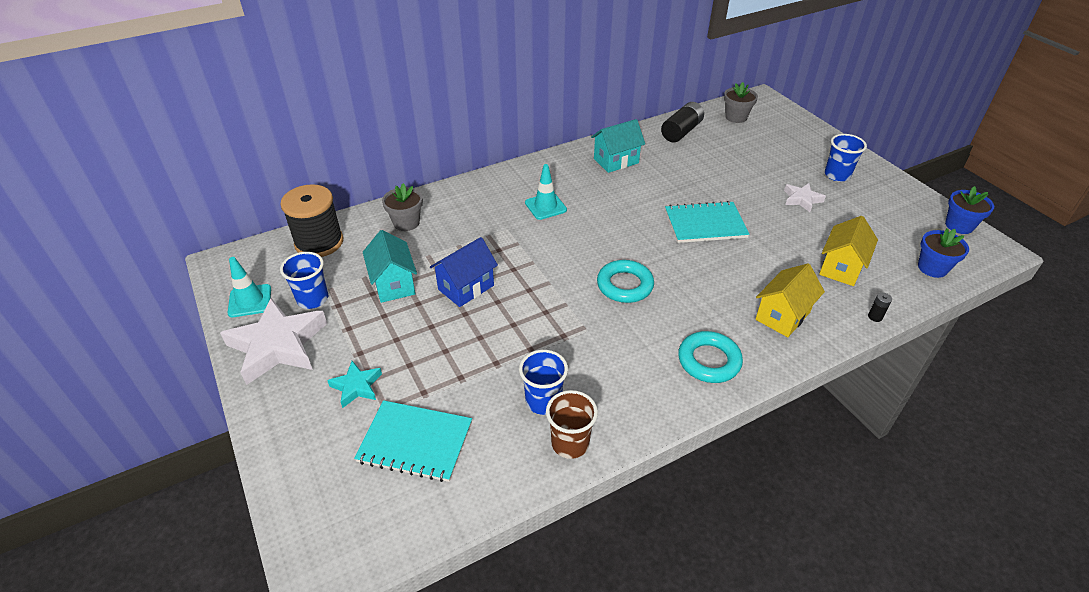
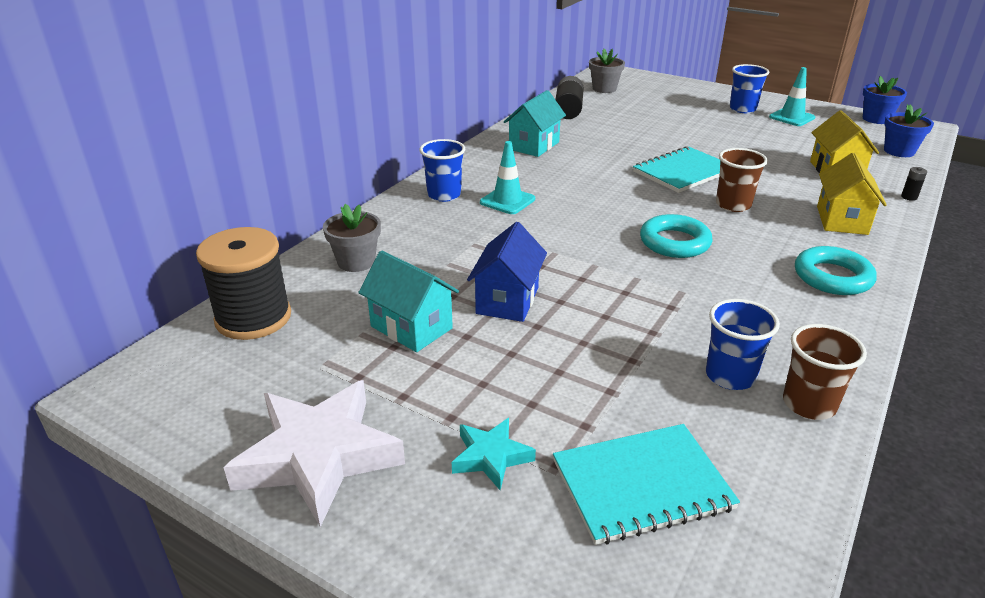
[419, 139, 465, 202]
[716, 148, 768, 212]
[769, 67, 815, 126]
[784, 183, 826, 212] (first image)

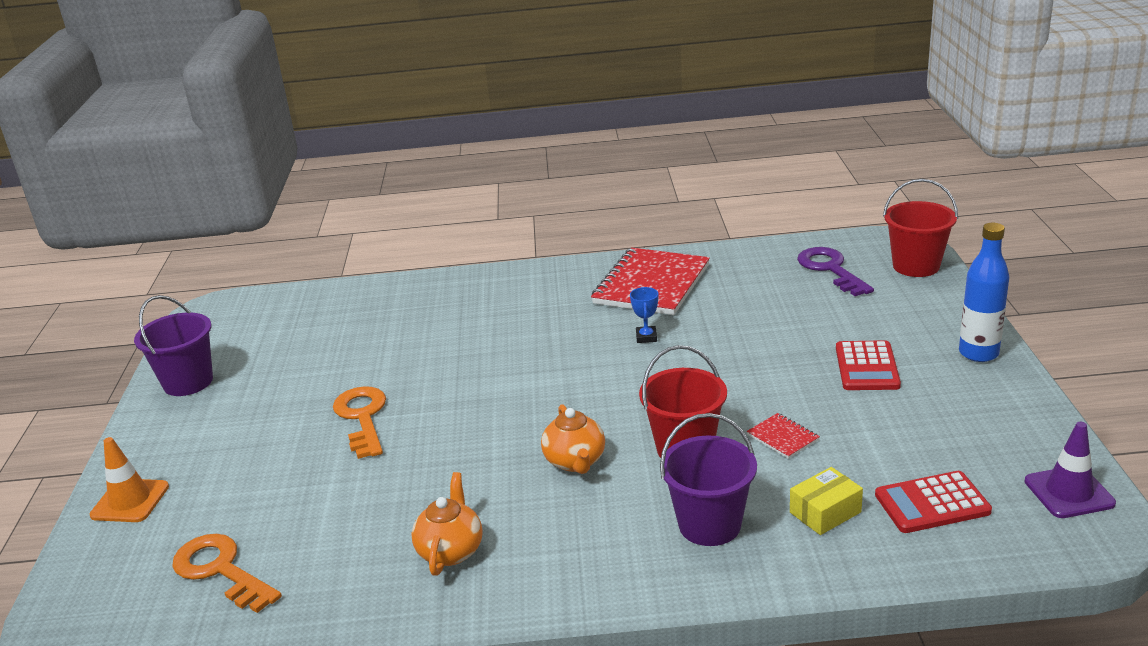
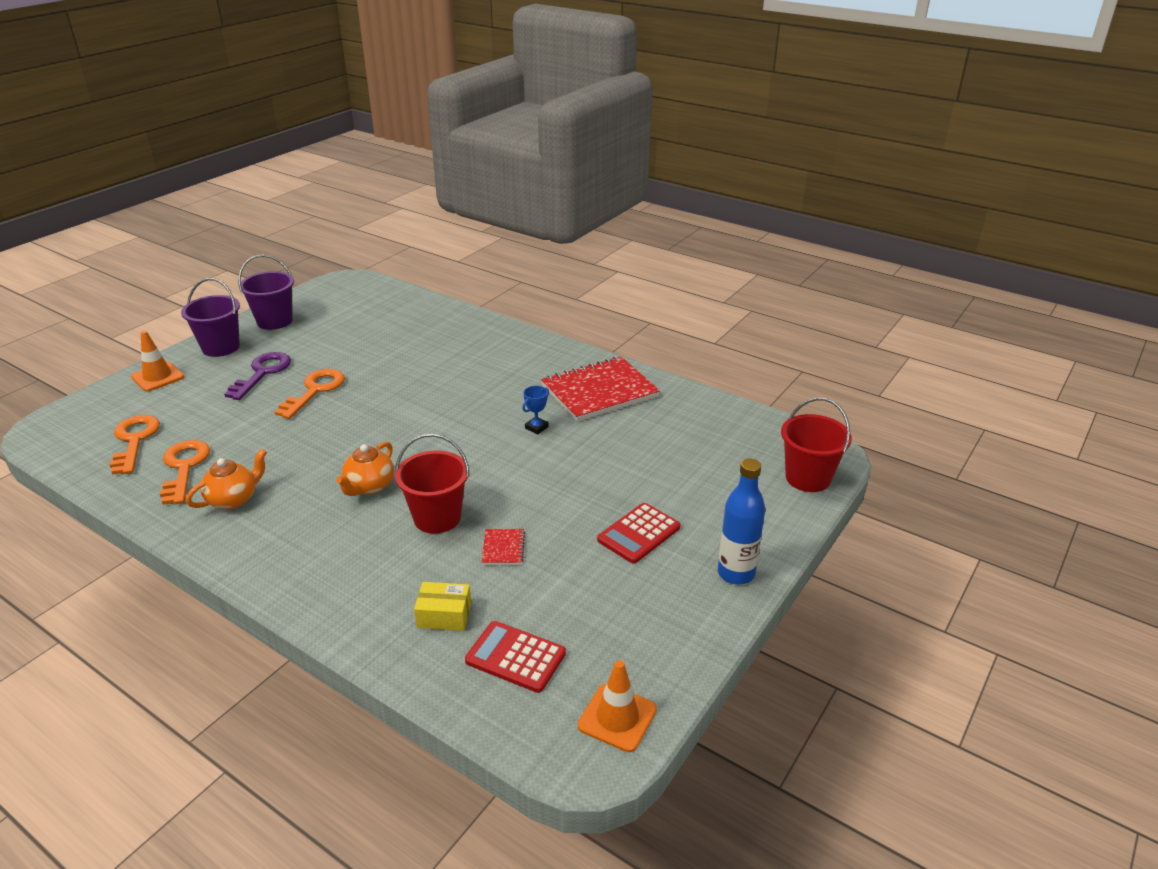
[160, 440, 210, 505]
[181, 278, 240, 357]
[224, 352, 291, 400]
[578, 660, 657, 752]

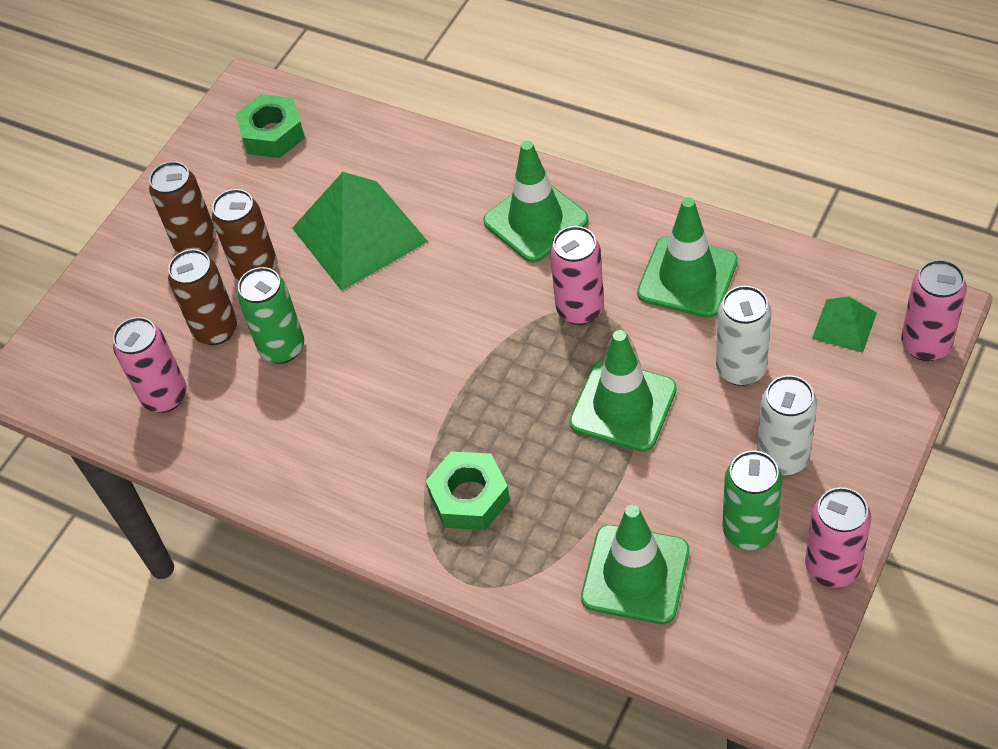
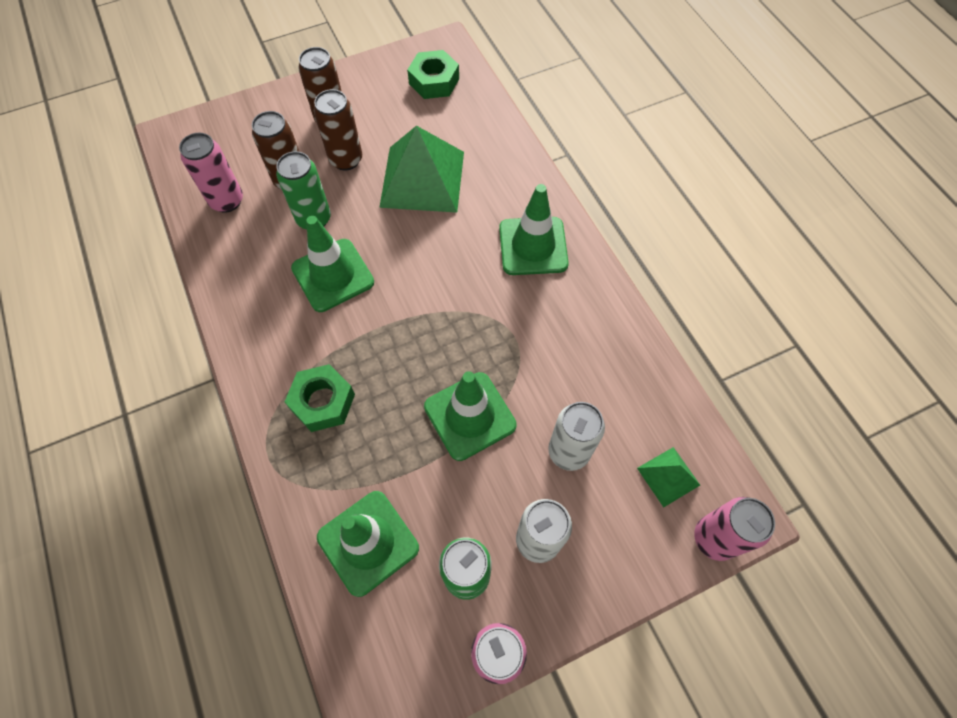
[291, 216, 374, 312]
[550, 226, 604, 325] (first image)

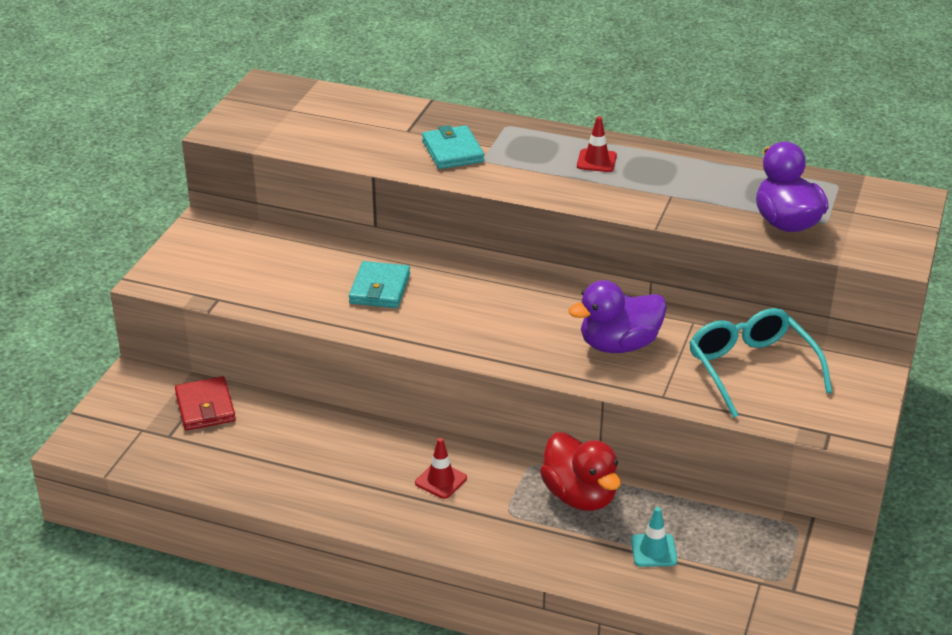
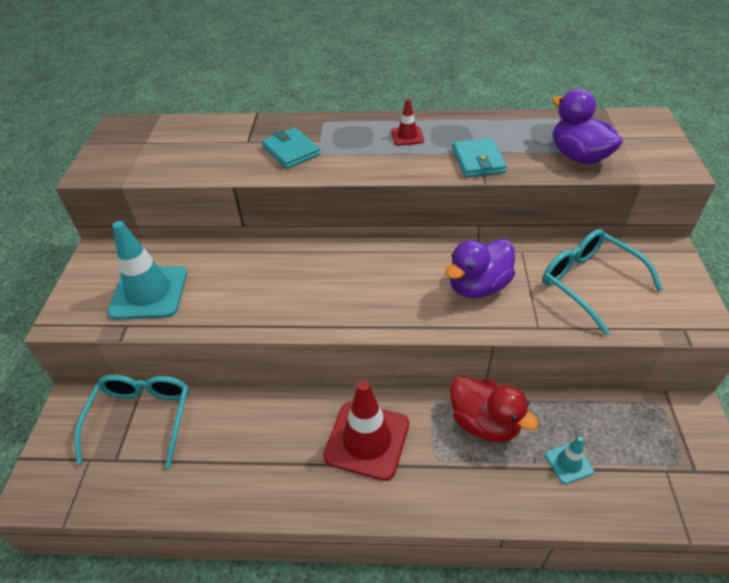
[74, 375, 189, 468]
[108, 221, 187, 320]
[323, 381, 409, 481]
[453, 138, 507, 177]

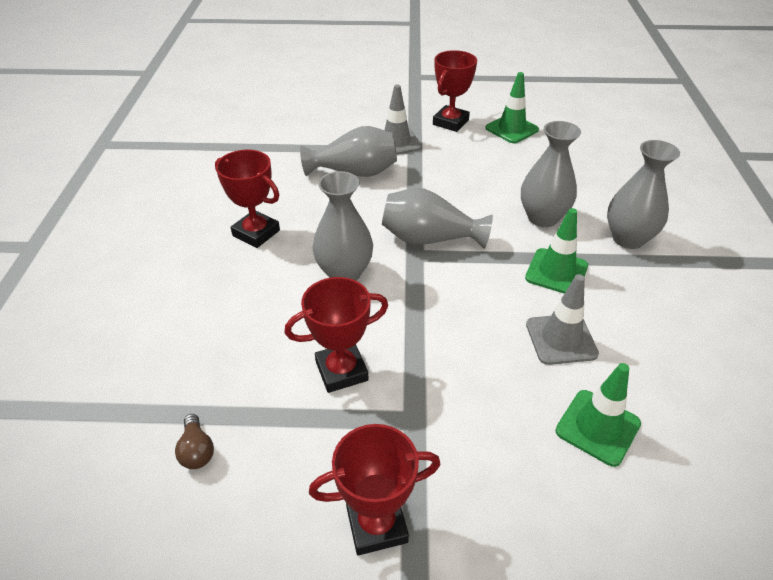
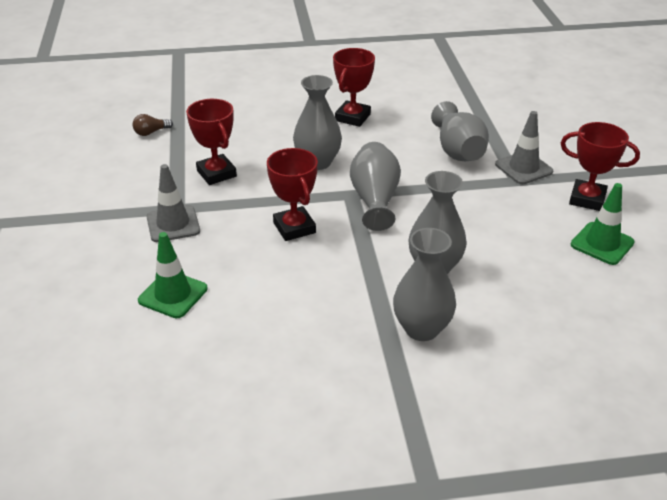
[146, 164, 200, 242]
[267, 148, 318, 241]
[525, 208, 588, 294] (first image)

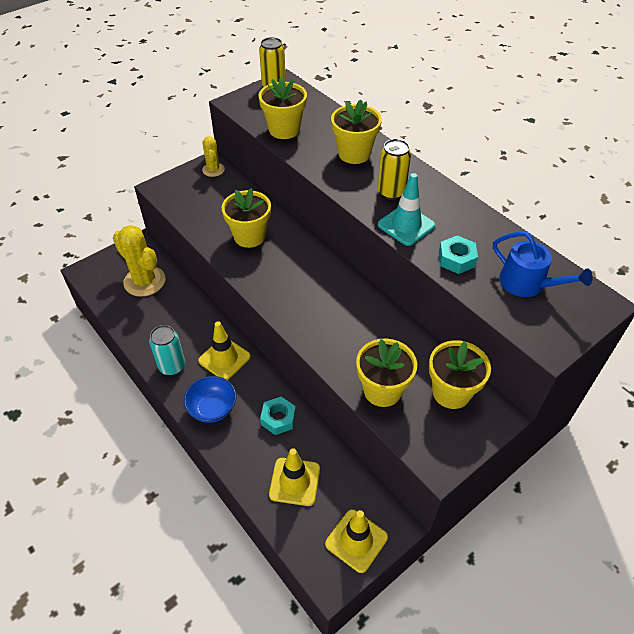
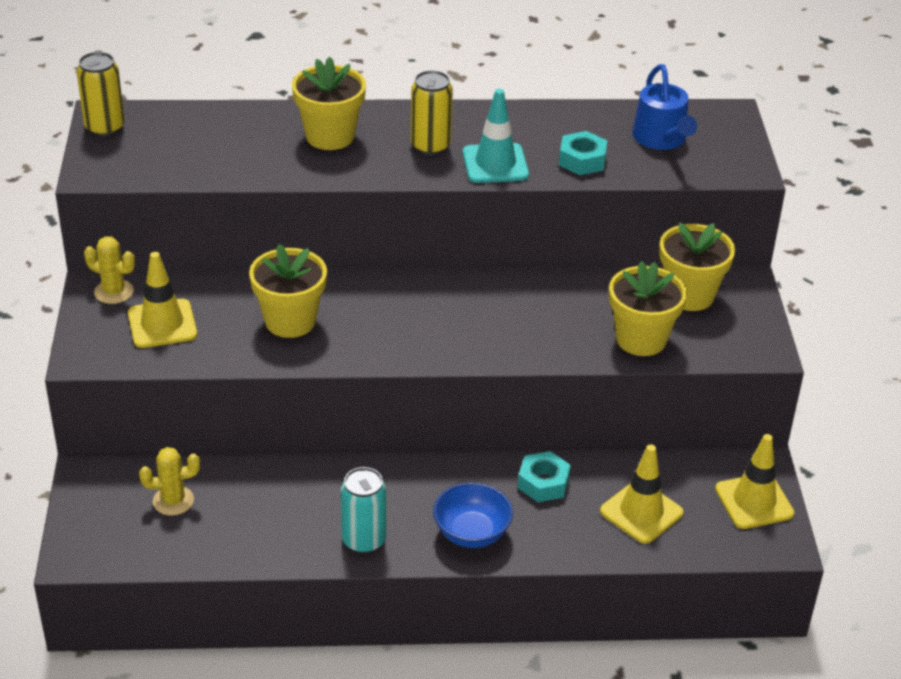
[128, 252, 197, 348]
[139, 447, 200, 515]
[632, 64, 697, 150]
[259, 76, 307, 139] (first image)

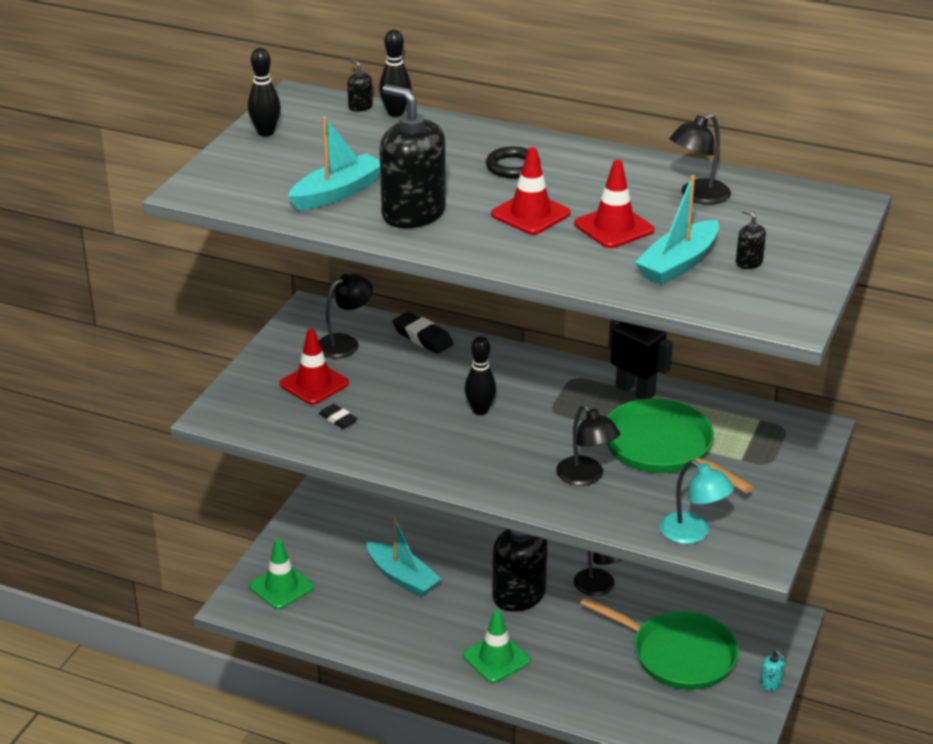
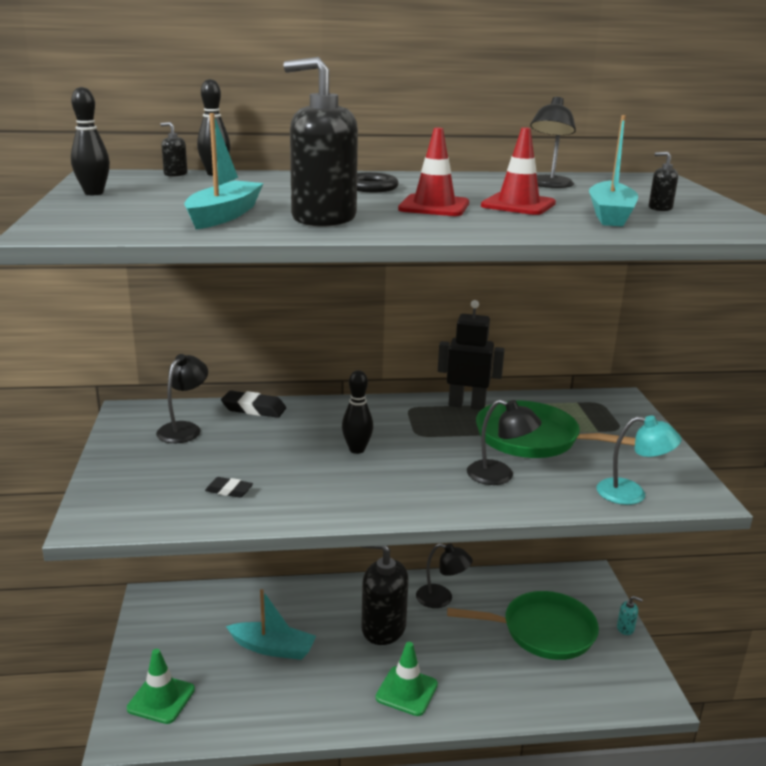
[279, 329, 349, 405] (first image)

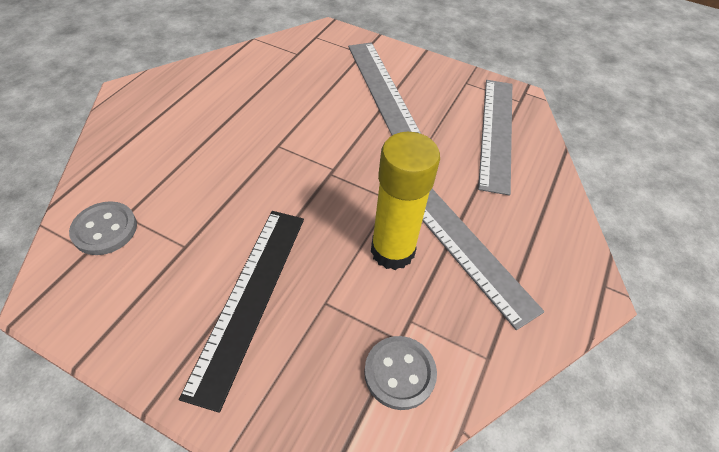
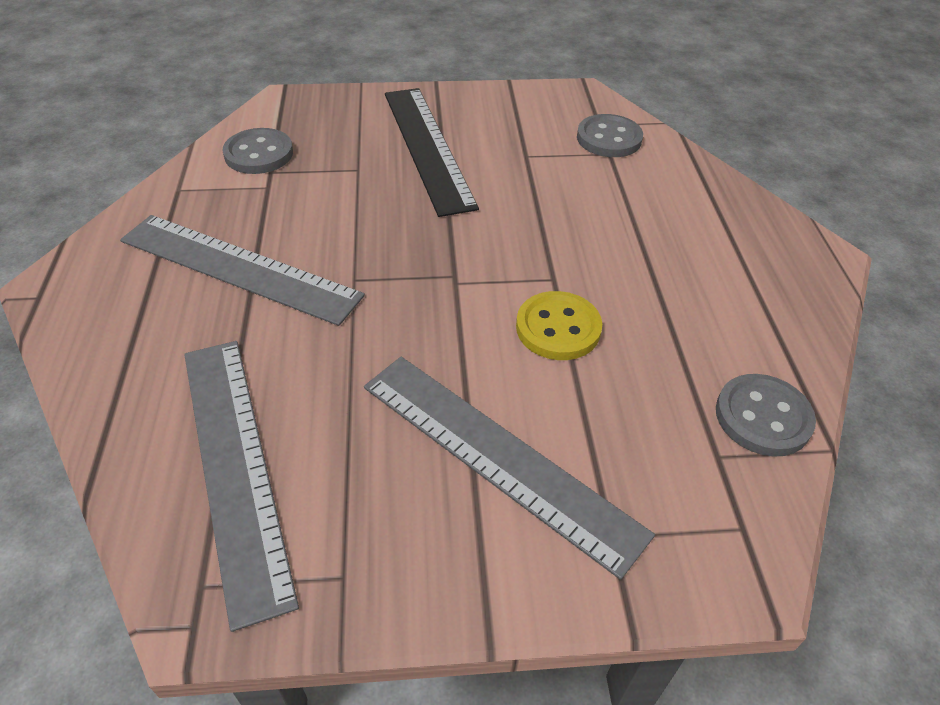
[516, 291, 602, 360]
[716, 374, 816, 457]
[371, 132, 440, 270] (first image)

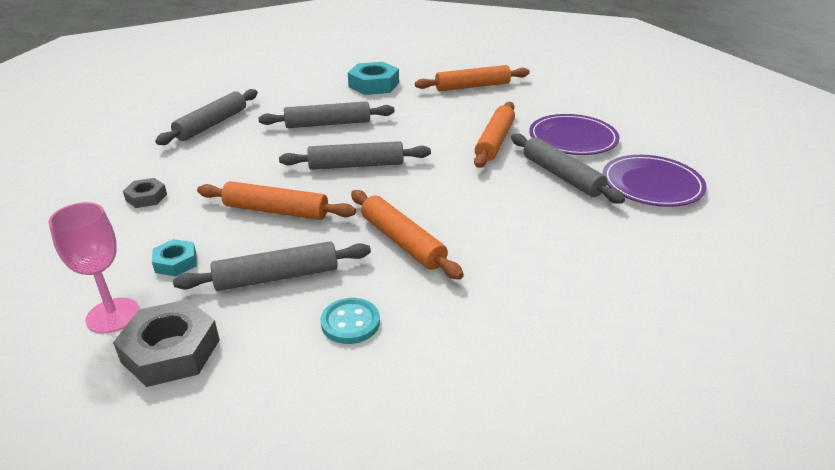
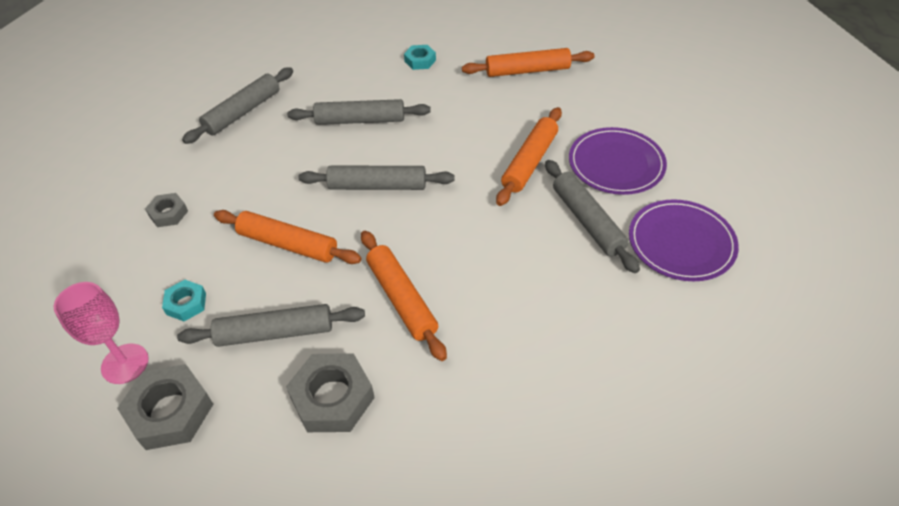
[286, 353, 375, 432]
[404, 45, 436, 70]

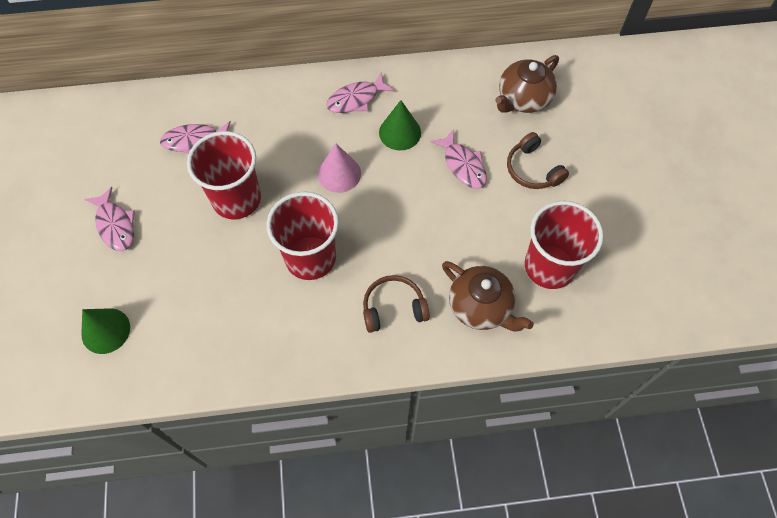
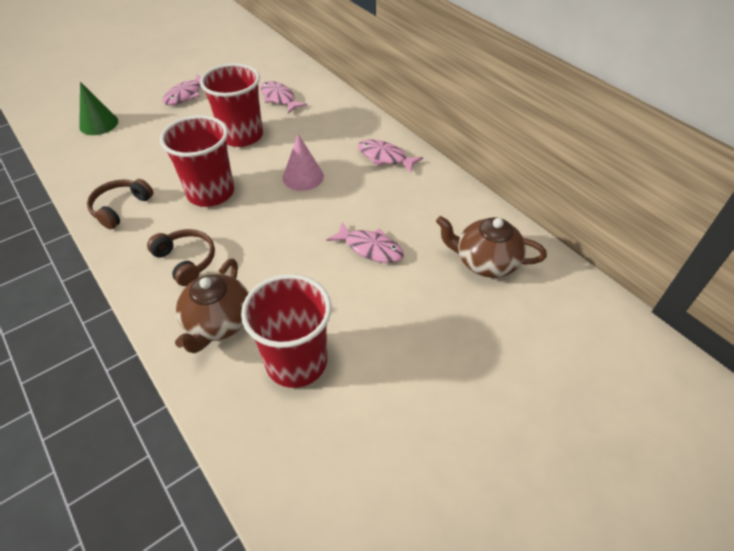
[87, 179, 153, 229]
[327, 222, 404, 263]
[379, 100, 421, 150] (first image)

